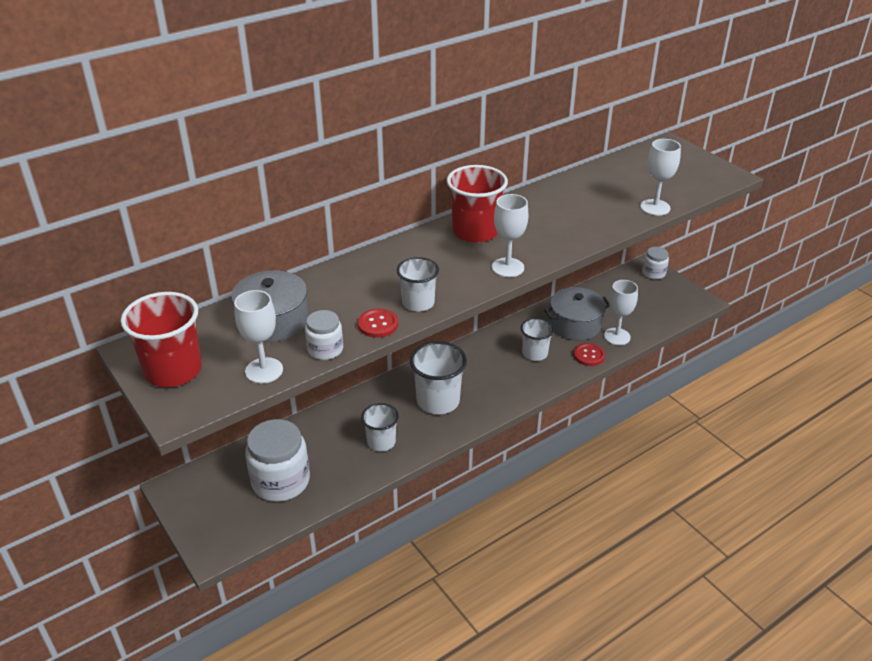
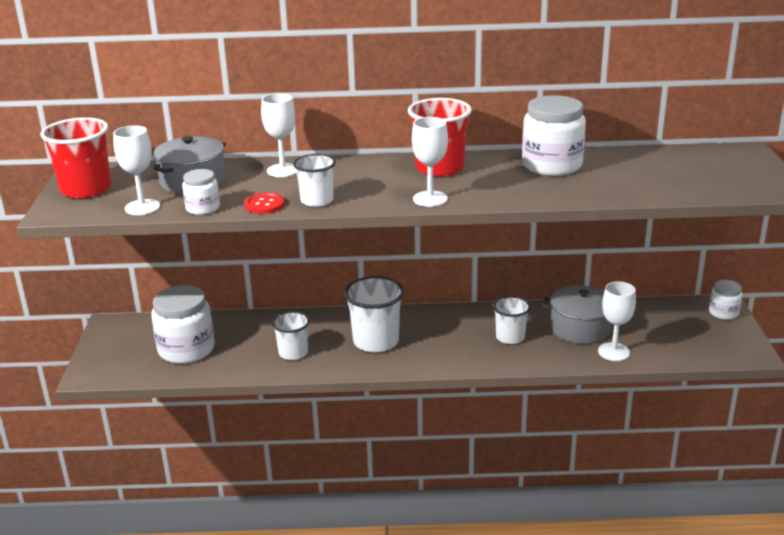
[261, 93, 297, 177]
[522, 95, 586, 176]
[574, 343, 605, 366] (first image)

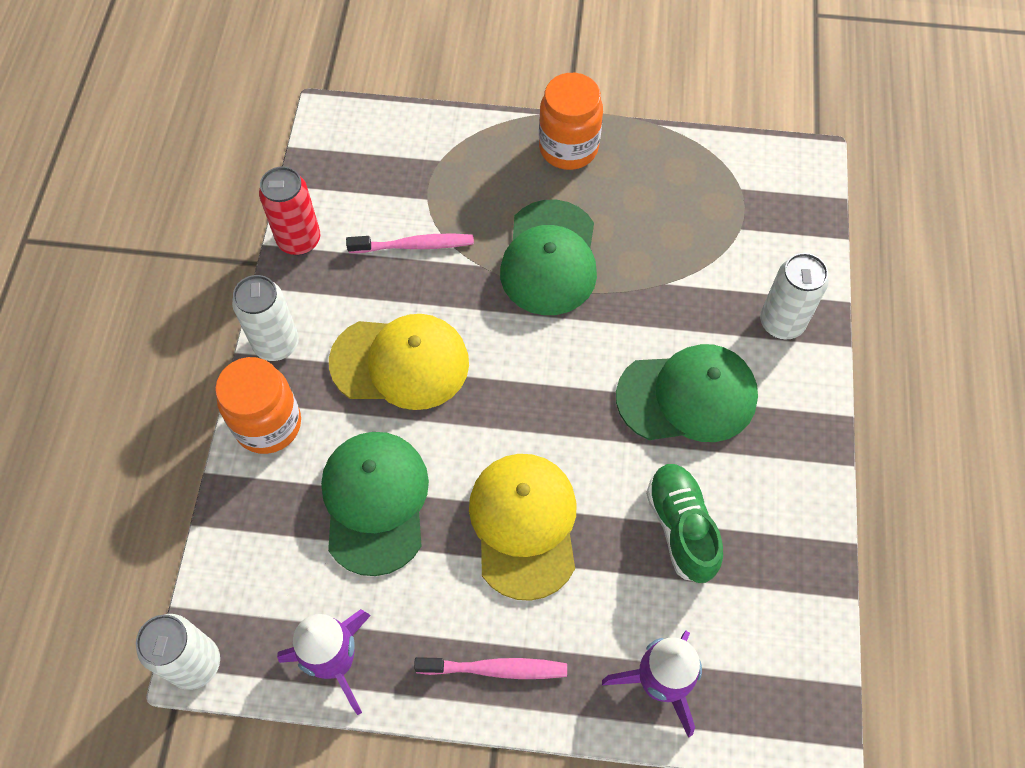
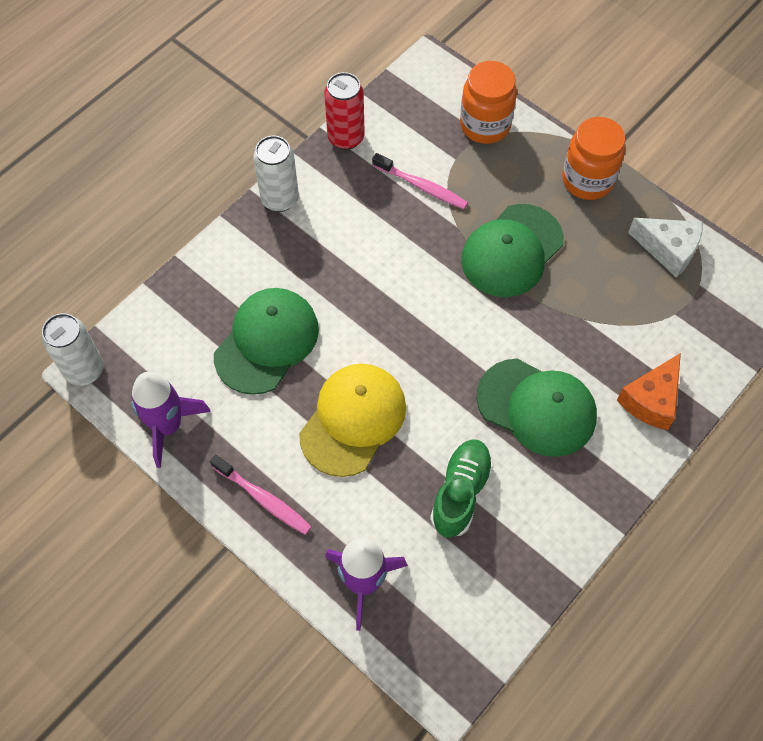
[460, 61, 517, 144]
[617, 353, 681, 430]
[628, 218, 703, 278]
[329, 314, 469, 410] (first image)

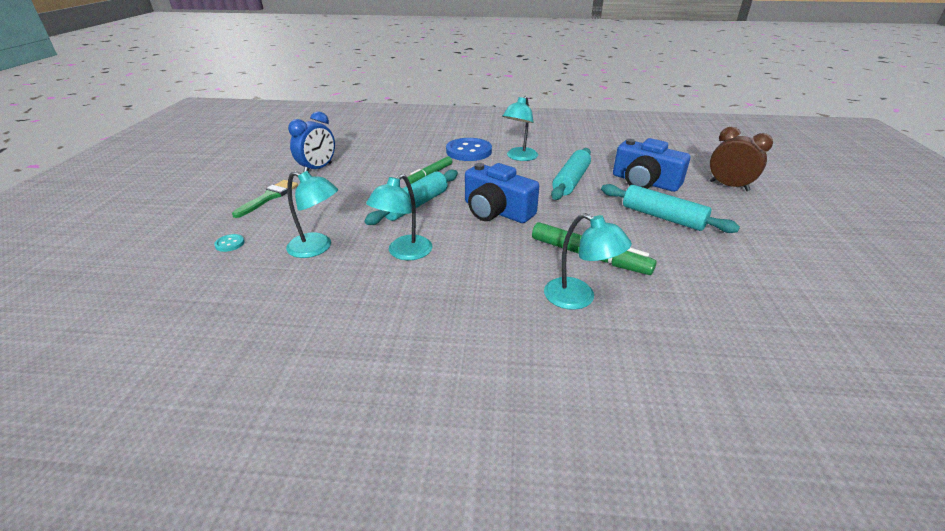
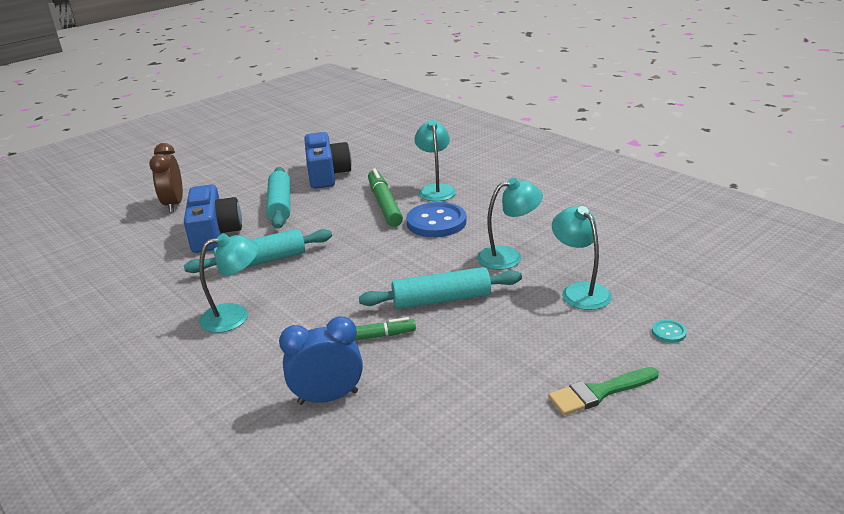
[279, 316, 363, 405]
[304, 132, 352, 189]
[406, 202, 467, 237]

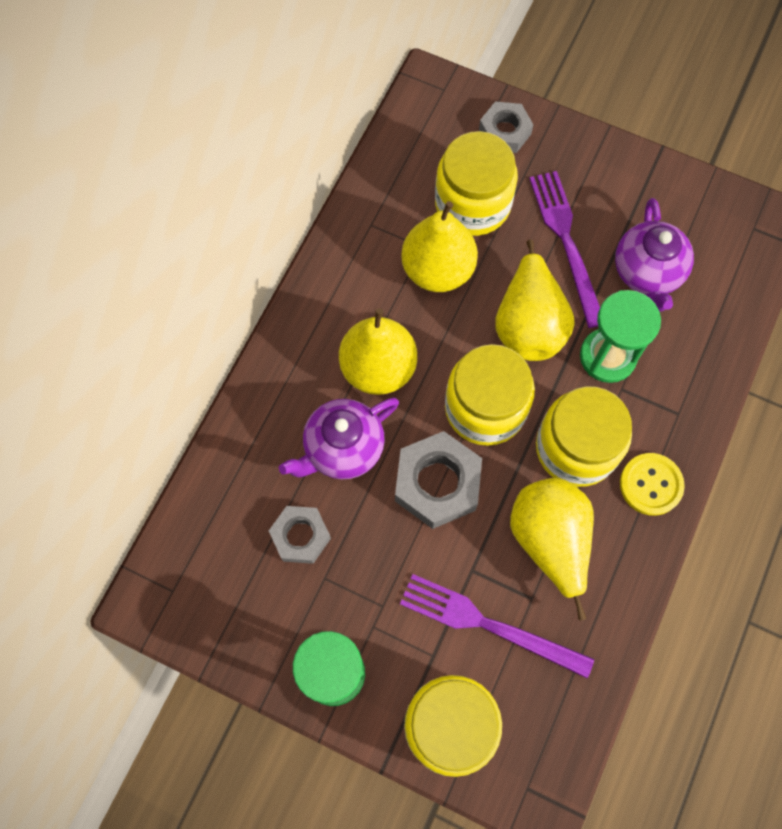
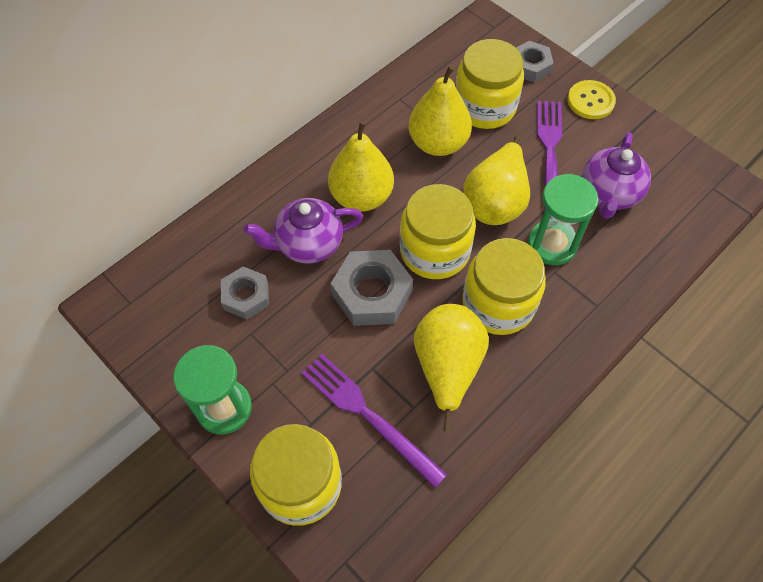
[567, 80, 616, 119]

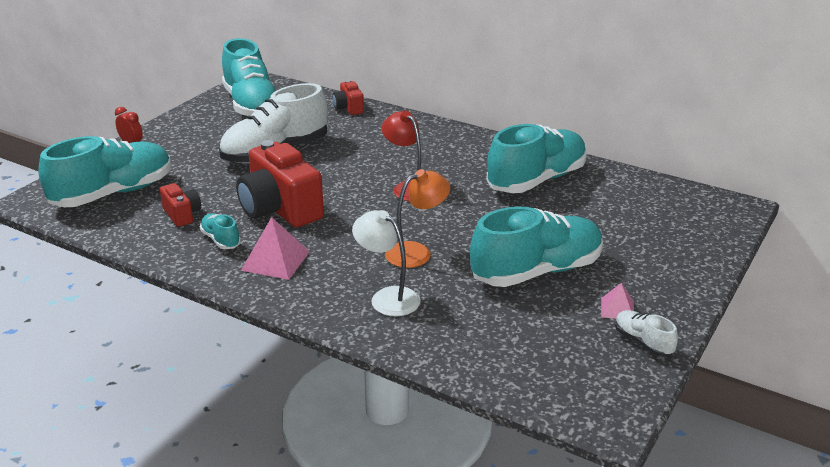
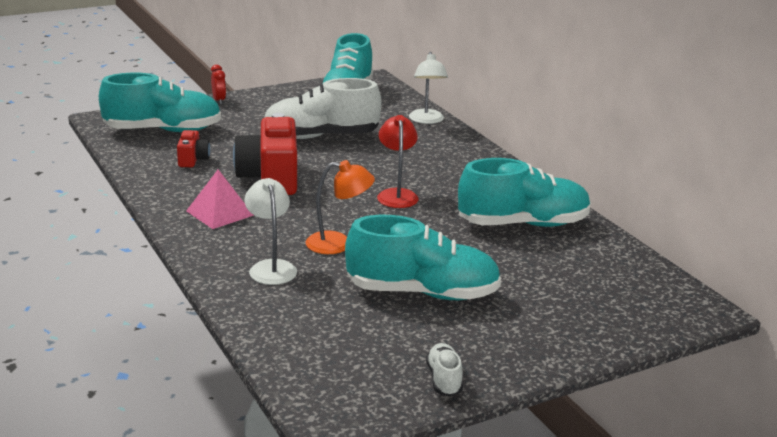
[409, 52, 448, 124]
[200, 213, 241, 249] (first image)
[601, 283, 634, 319] (first image)

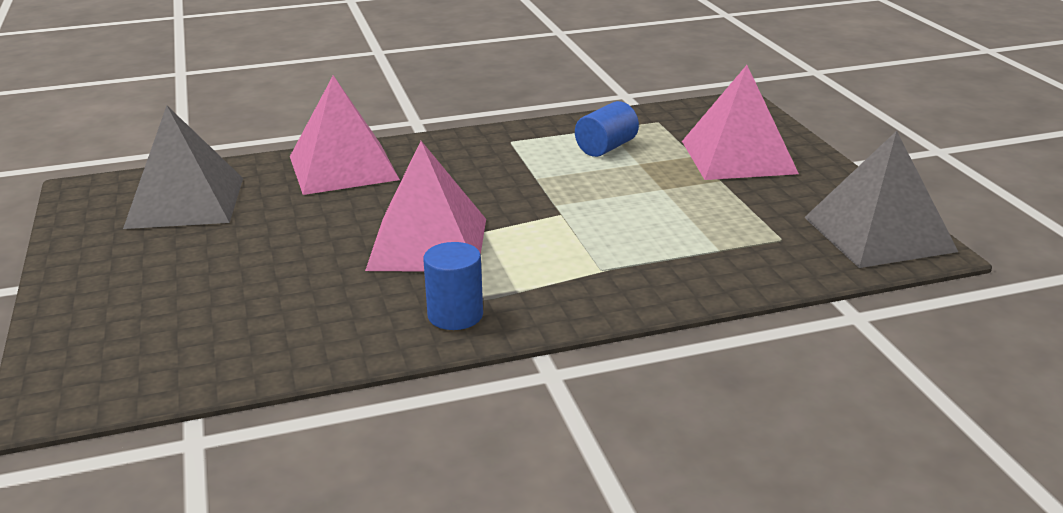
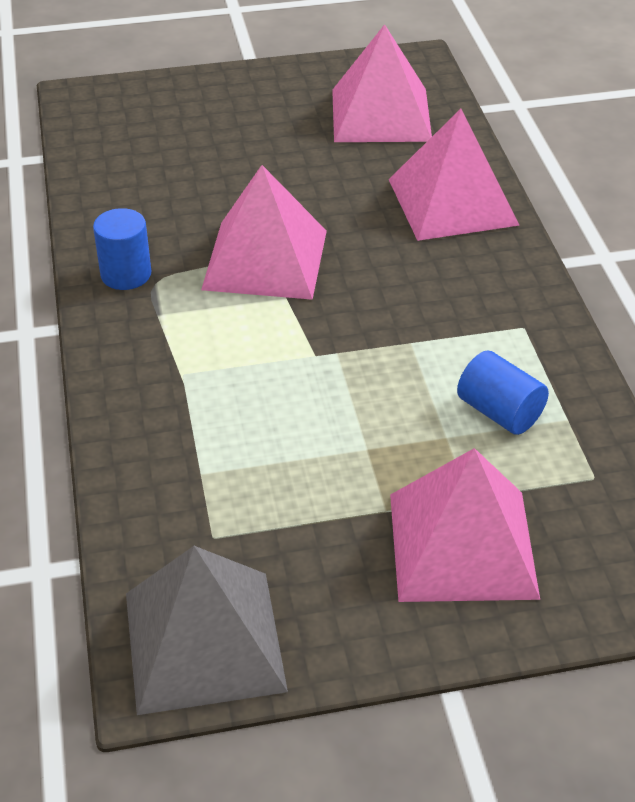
[332, 24, 432, 142]

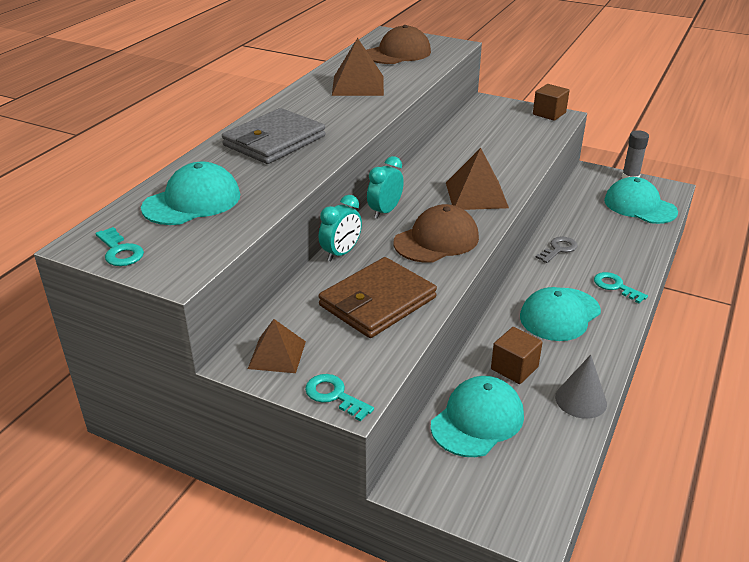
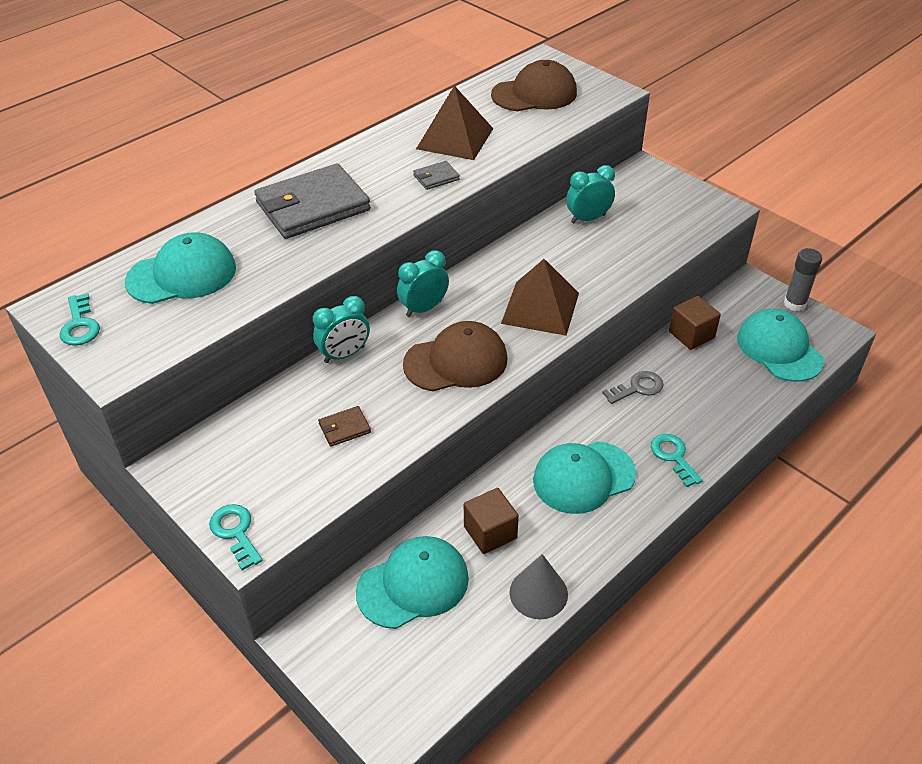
[318, 406, 371, 447]
[413, 161, 460, 190]
[566, 165, 615, 224]
[669, 296, 721, 350]
[248, 319, 306, 373] (first image)

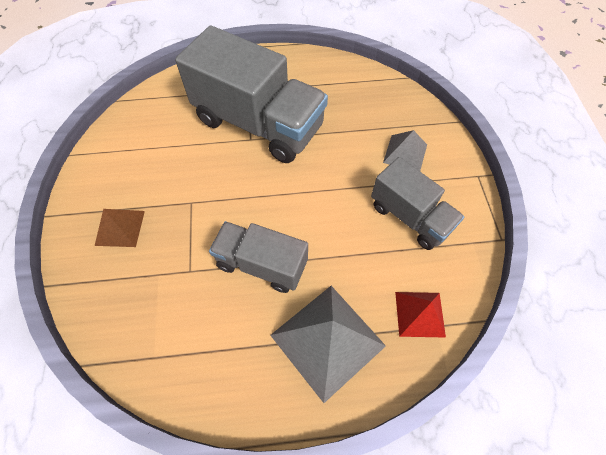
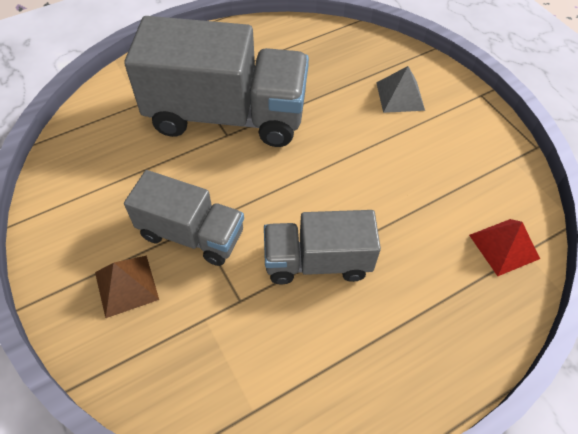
[124, 170, 244, 266]
[270, 286, 386, 403] (first image)

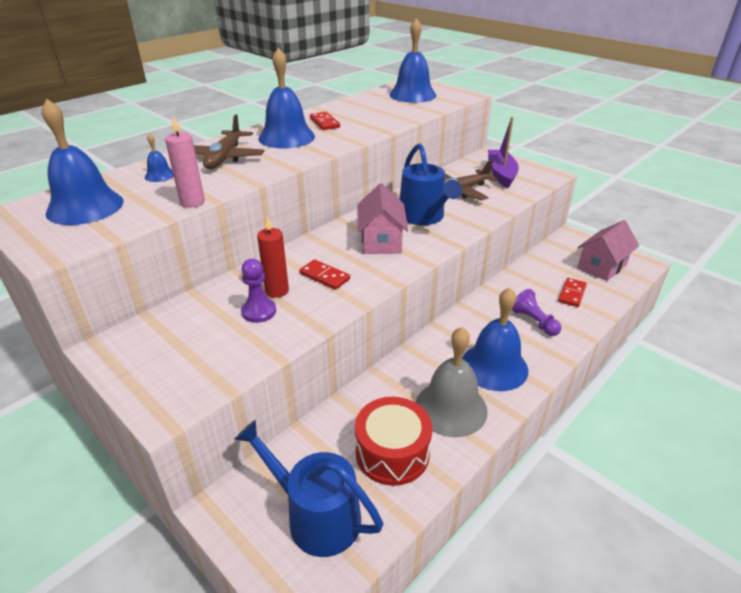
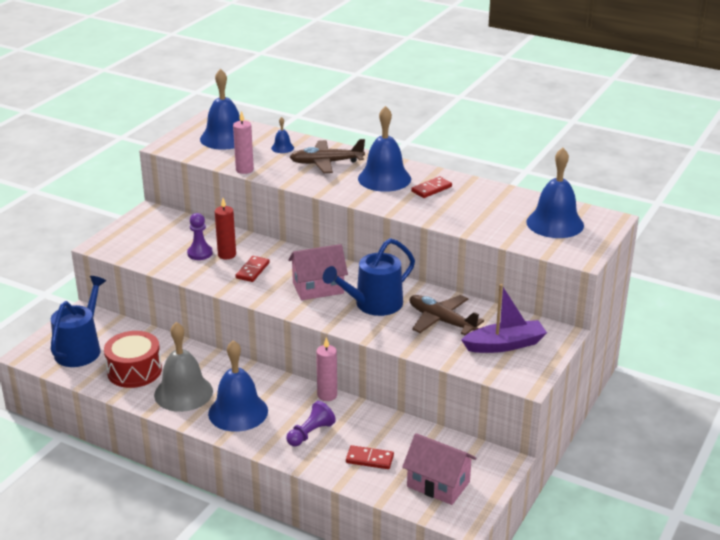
[316, 337, 337, 401]

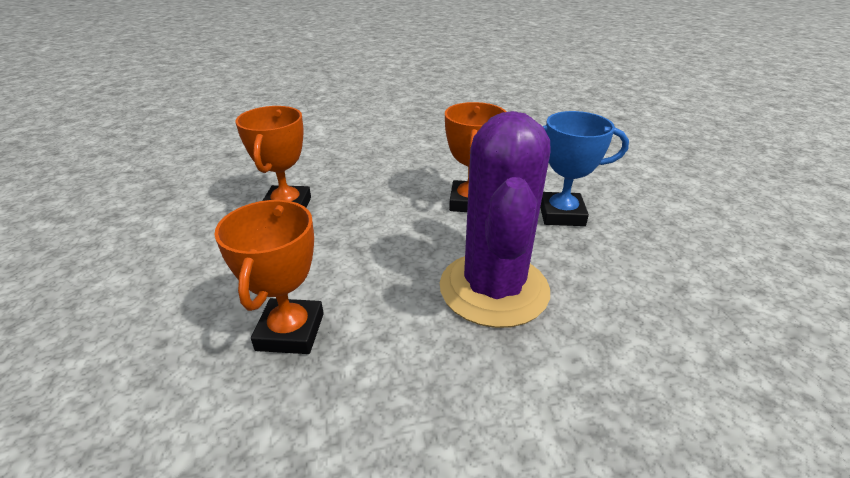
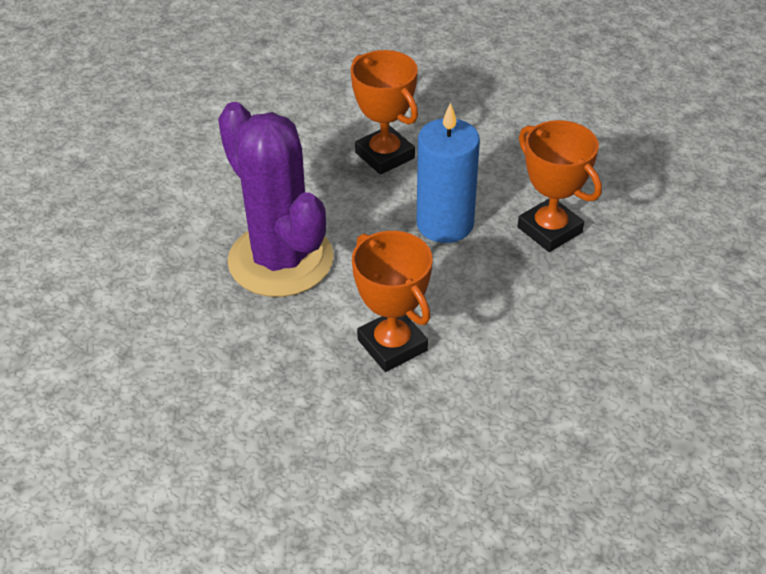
[417, 102, 480, 243]
[540, 111, 629, 226] (first image)

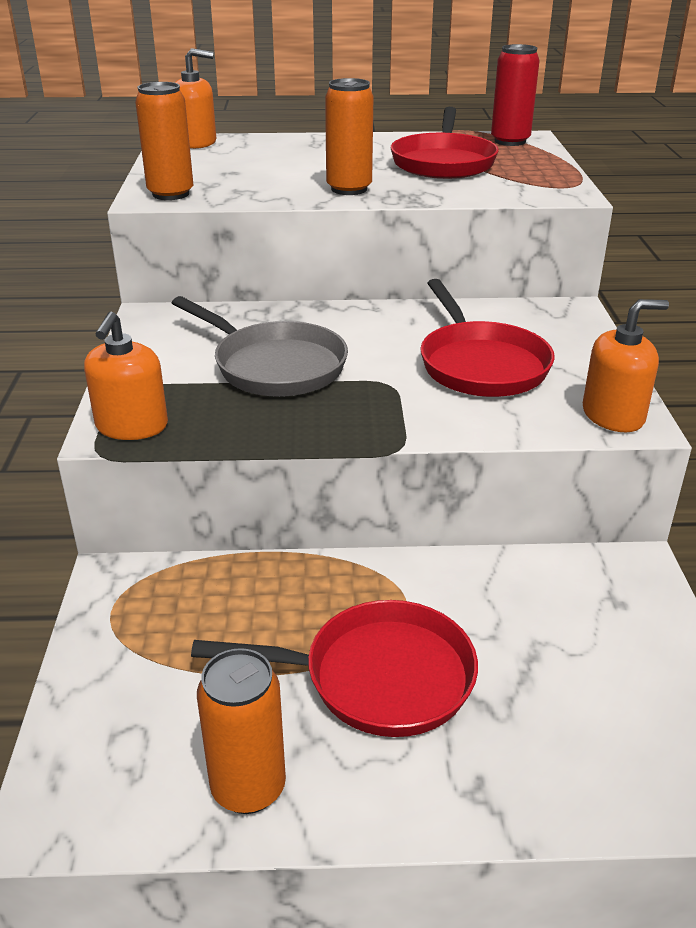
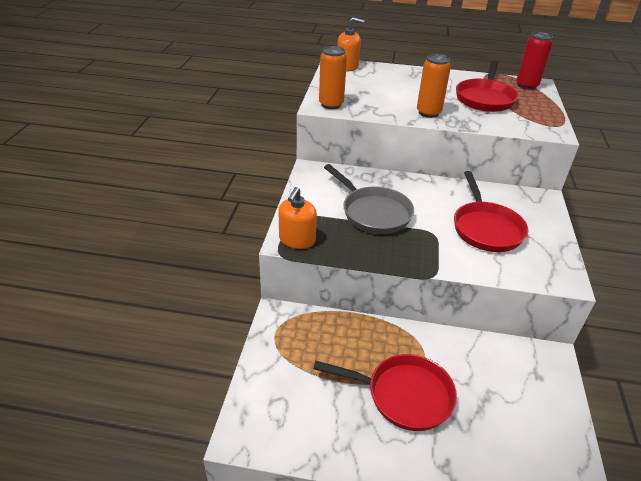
[197, 648, 286, 814] (first image)
[583, 299, 669, 432] (first image)

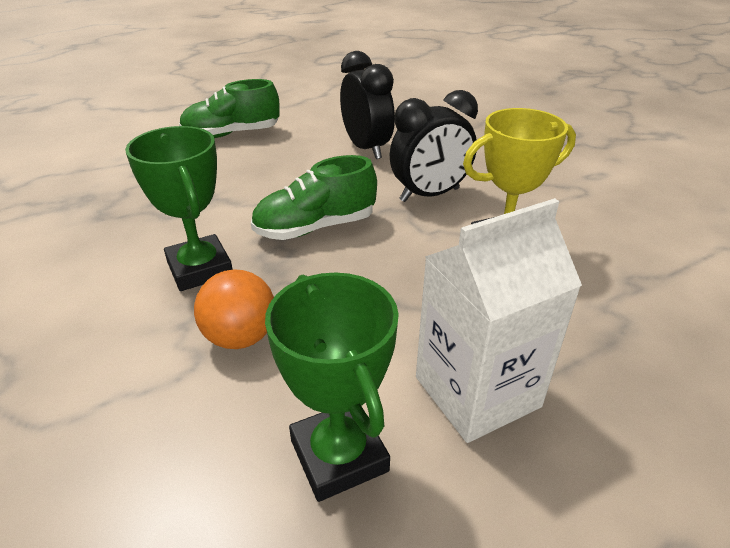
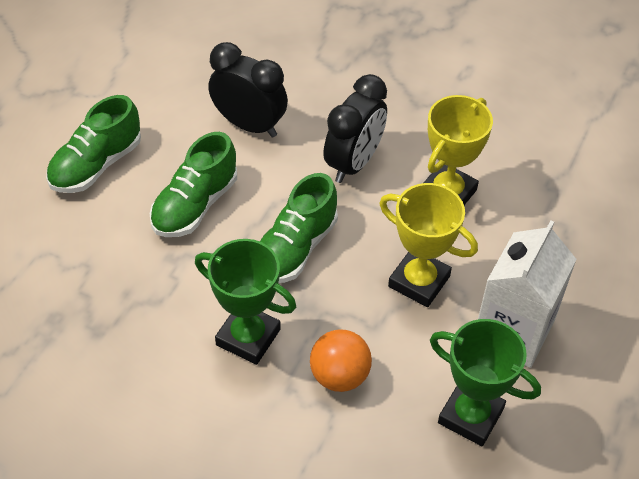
[150, 132, 237, 237]
[379, 183, 478, 307]

